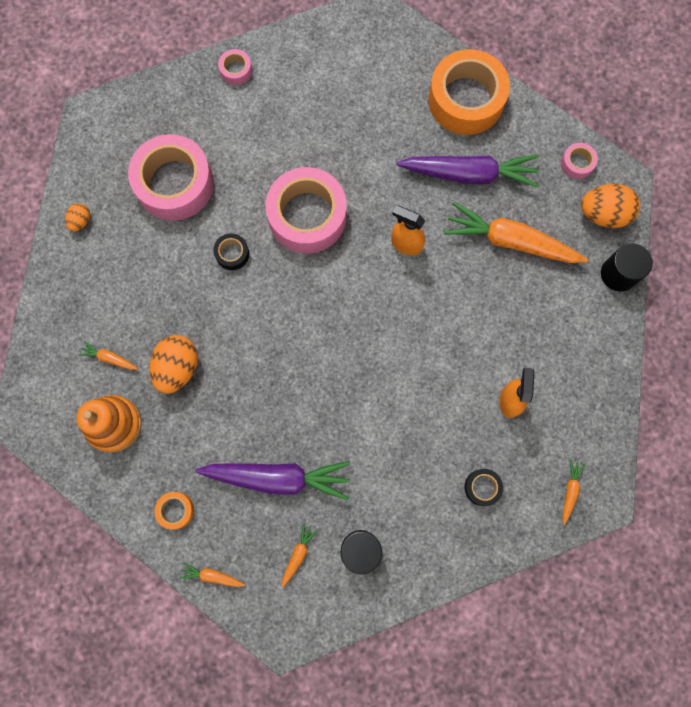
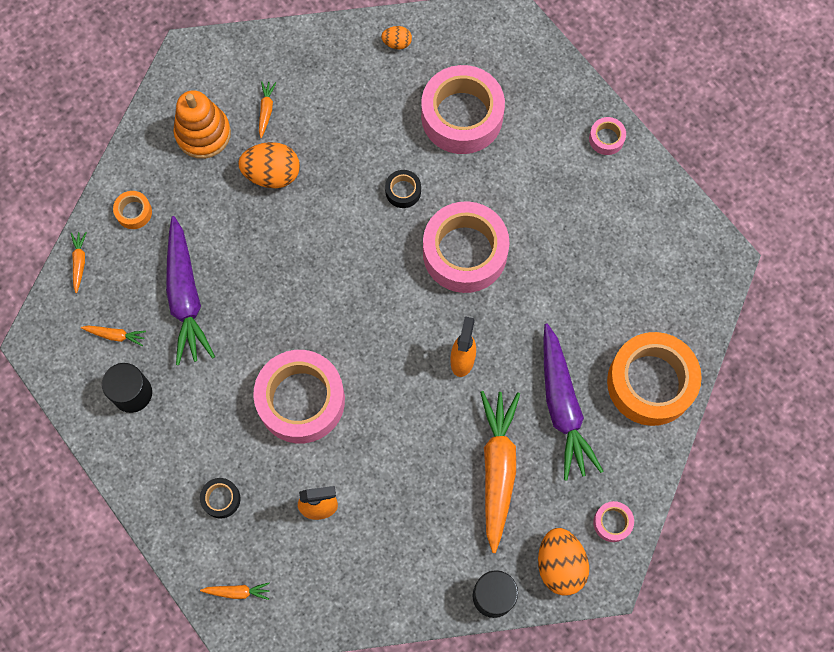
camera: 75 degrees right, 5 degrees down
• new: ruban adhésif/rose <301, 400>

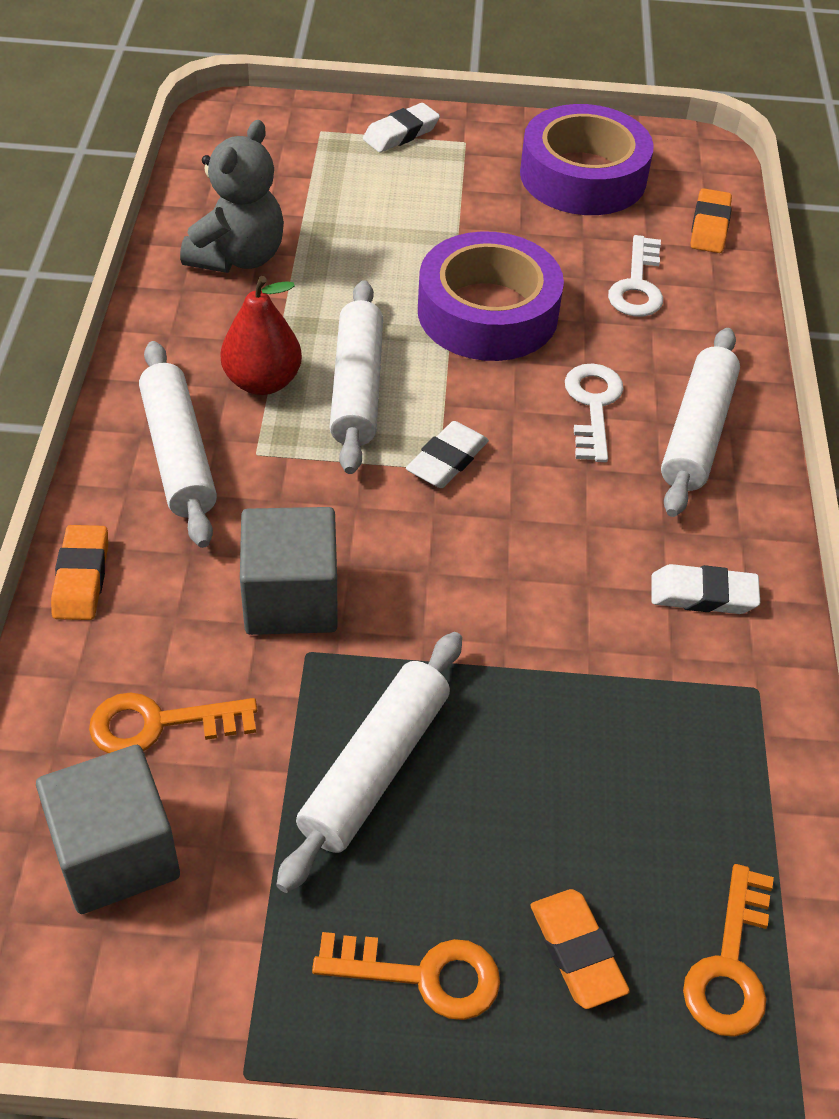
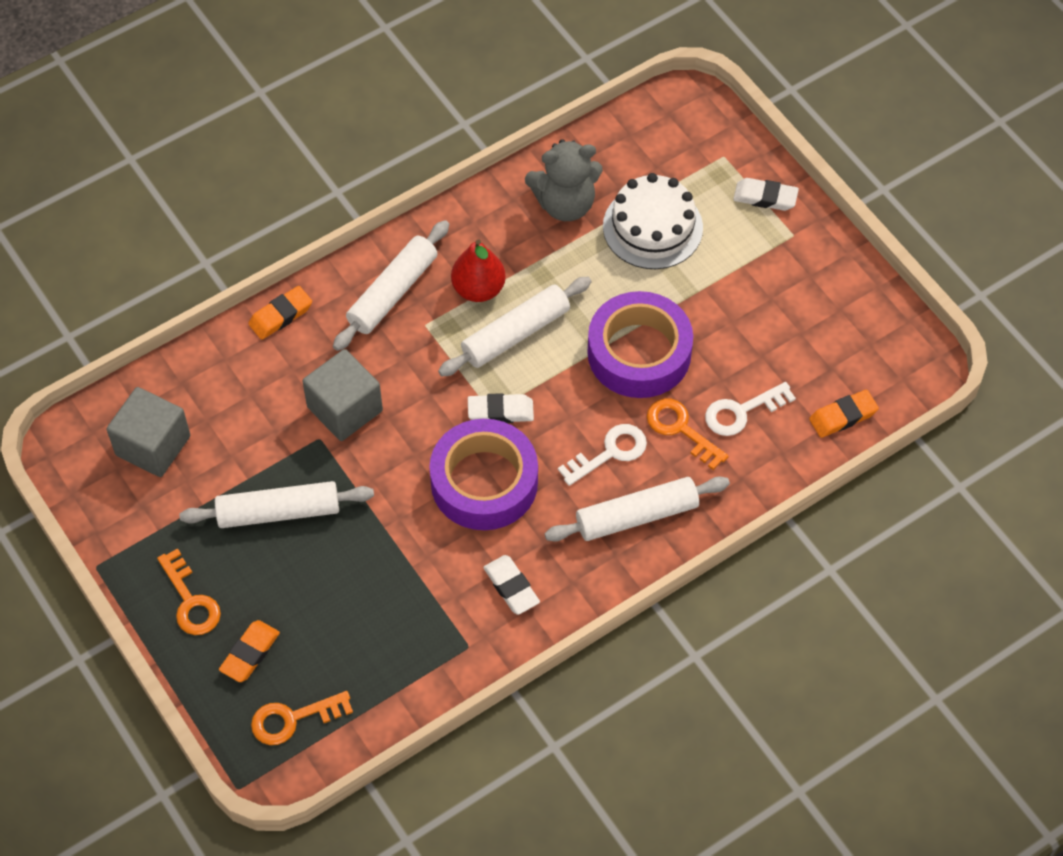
camera: 55 degrees right, 10 degrees up
• new: gâteau/blanc <652, 227>
• shifted: clé/orange <159, 724> to <680, 429>
• shifted: ruban adhésif/violet <583, 176> to <484, 482>

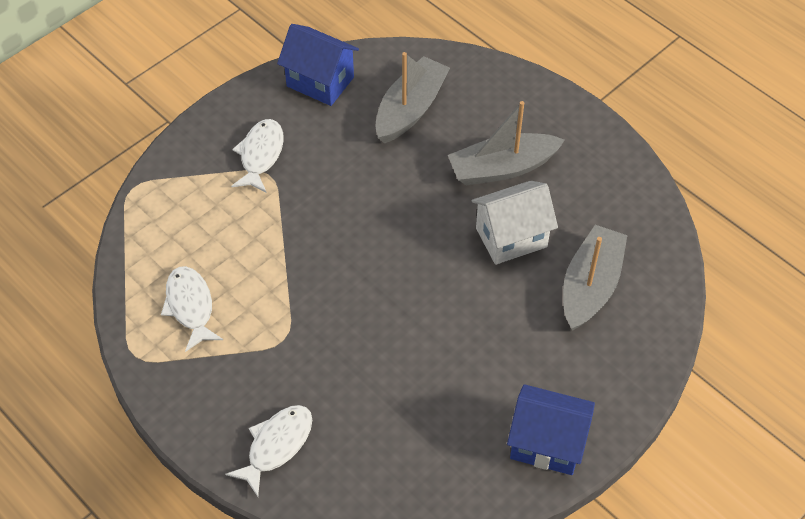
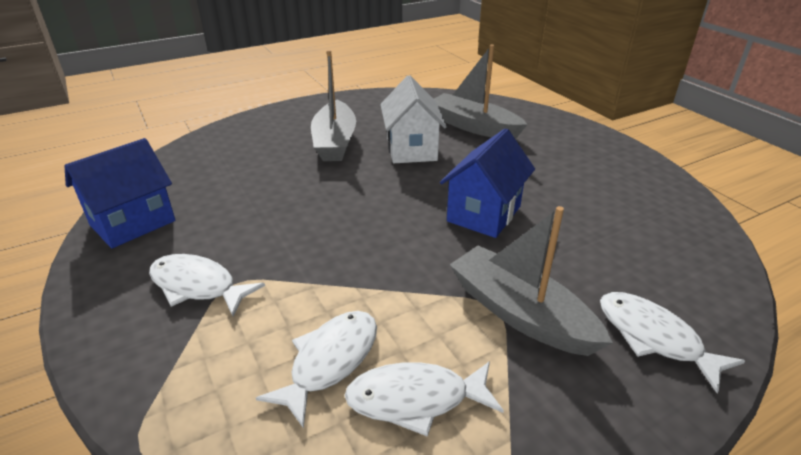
camera: 75 degrees left, 20 degrees down
• new: poisson/blanc <330, 361>
• shifted: bateau/gris <410, 109> to <520, 313>
• shifted: maison/bleu <546, 443> to <484, 214>

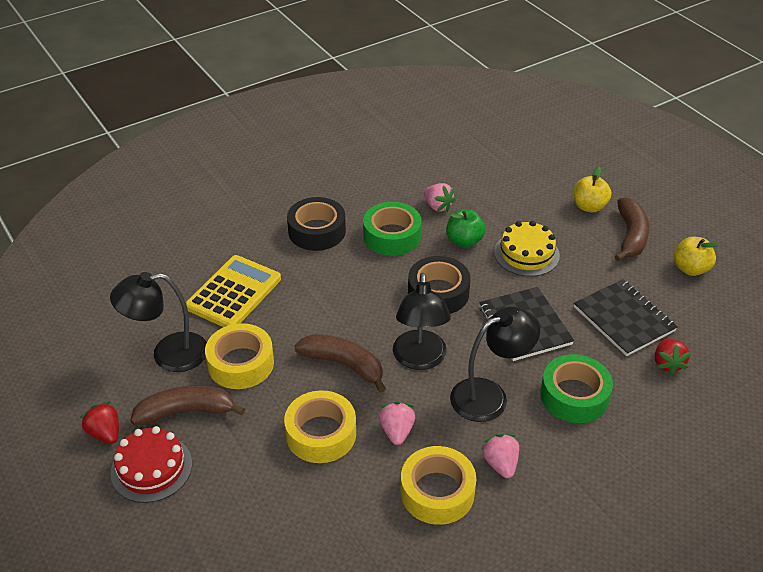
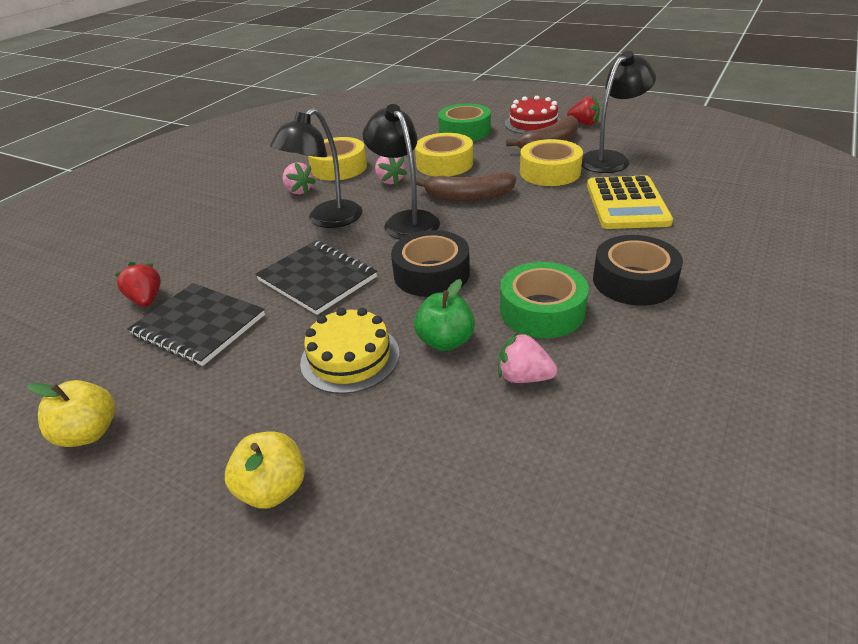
camera: 155 degrees right, 5 degrees down
• gone: banane/marron <630, 236>
• shifted: ruban adhésif/vert <574, 396> to <464, 131>

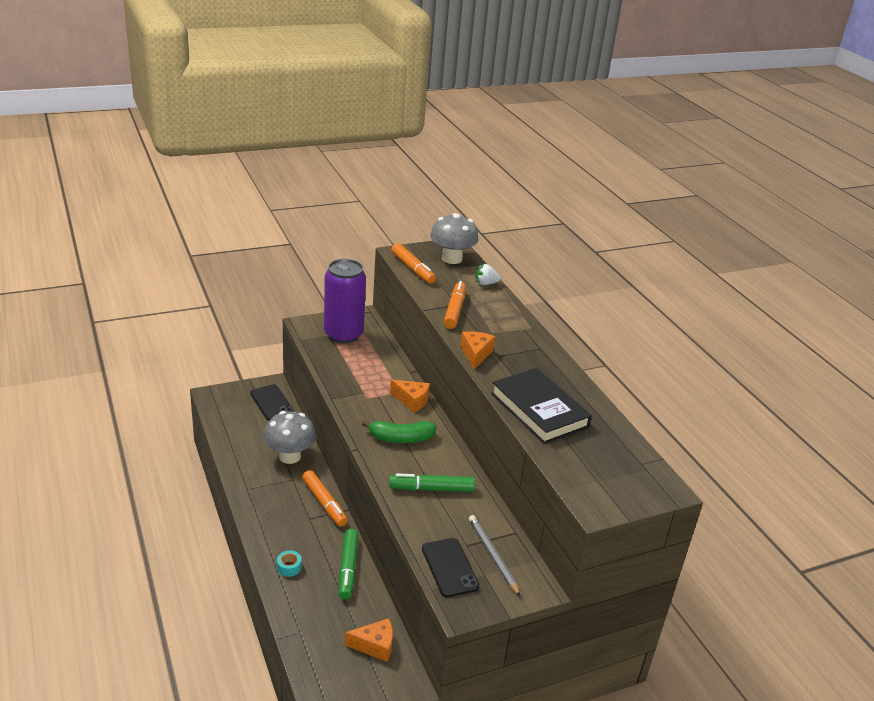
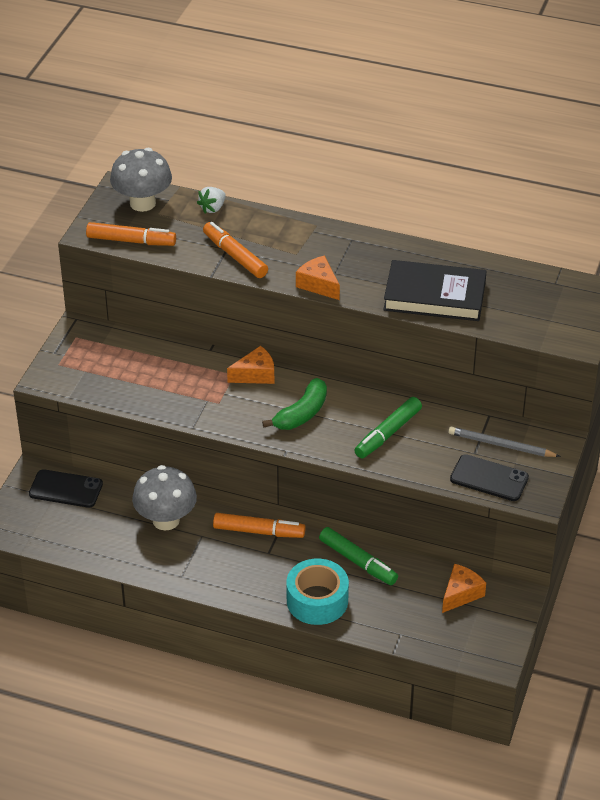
camera: 45 degrees left, 10 degrees up
• gone: canette/violet <343, 334>
• scaled: ruban adhésif/turquoise <289, 567> = <317, 600> x2.26

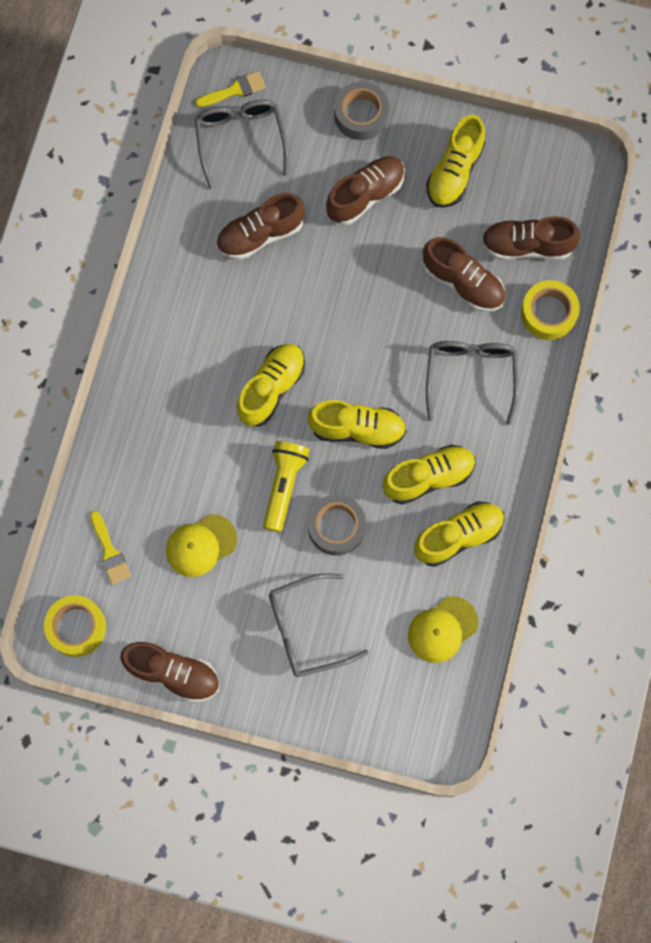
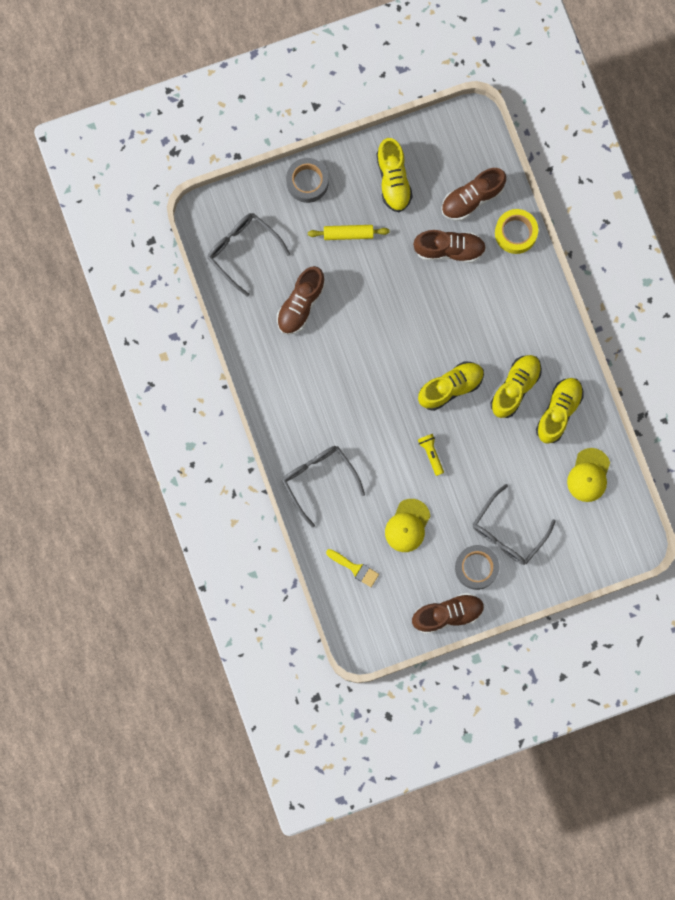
camera: 35 degrees left, 5 degrees up
• gone: ruban adhésif/jaune <76, 627>
• gone: pinceau/jaune <235, 90>
• gone: chaussure/jaune <271, 388>
• shifted: ruban adhésif/gris <336, 527> to <476, 568>
• shifted: lunettes/gris <470, 376> to <319, 480>
• swapped: chaussure/marron <365, 195> to rouleau à pâtisserie/jaune <348, 234>
• scaled: lampe de poche/jaune <283, 486> = <431, 454> x0.63

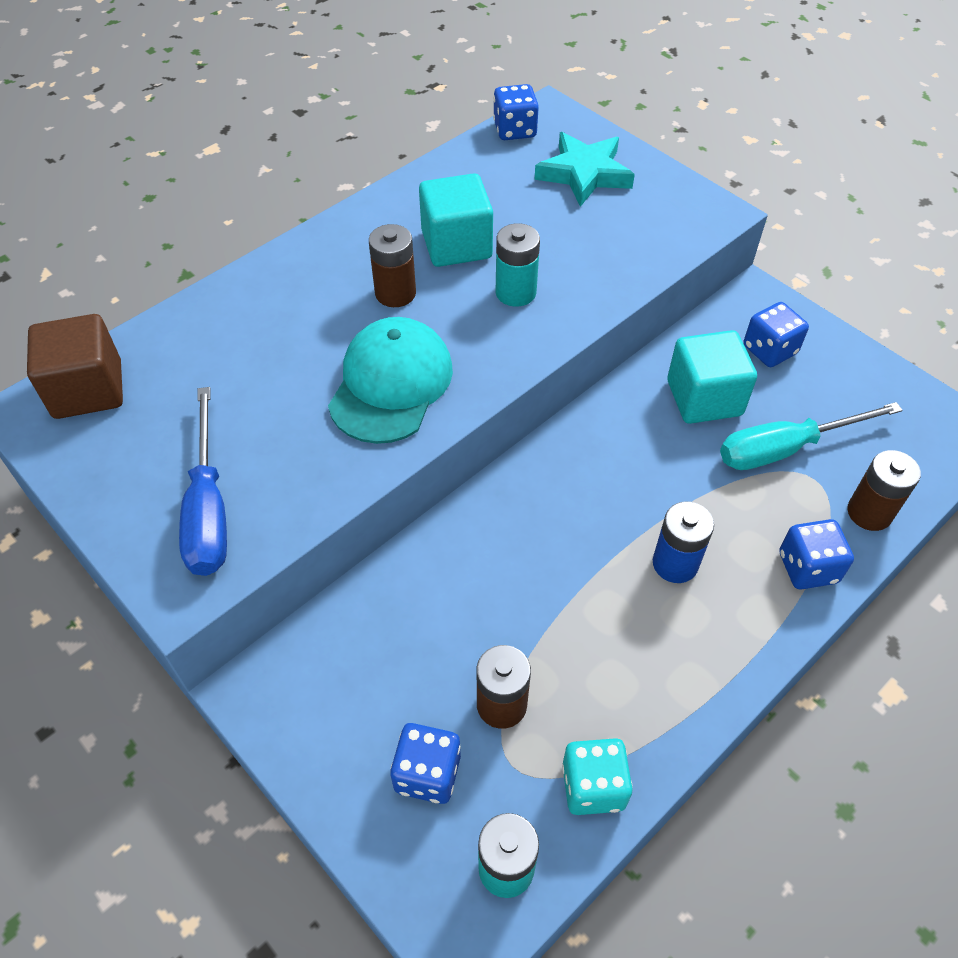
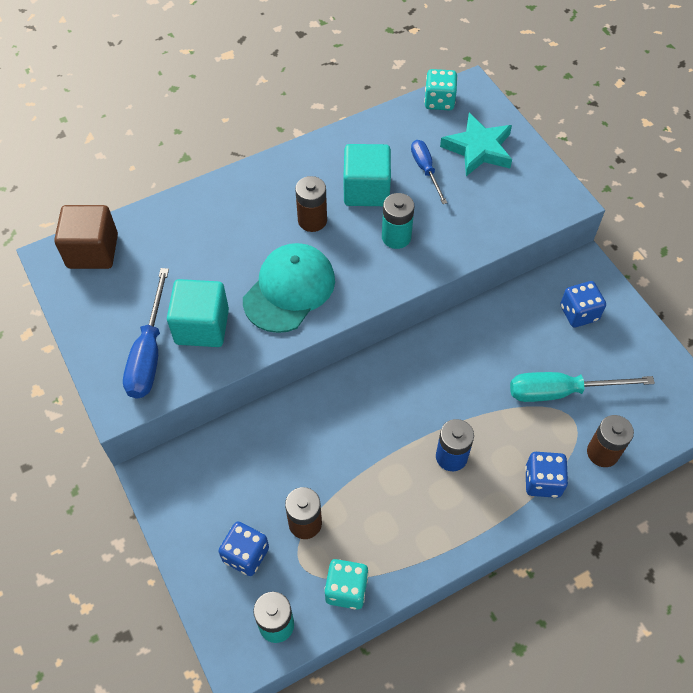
camera: 15 degrees right, 5 degrees up
• new: tournevis/bleu <425, 170>
• shifted: cube/turquoise <704, 398> to <202, 326>
• repainted: dé/bleu <515, 130> to dé/turquoise <439, 101>

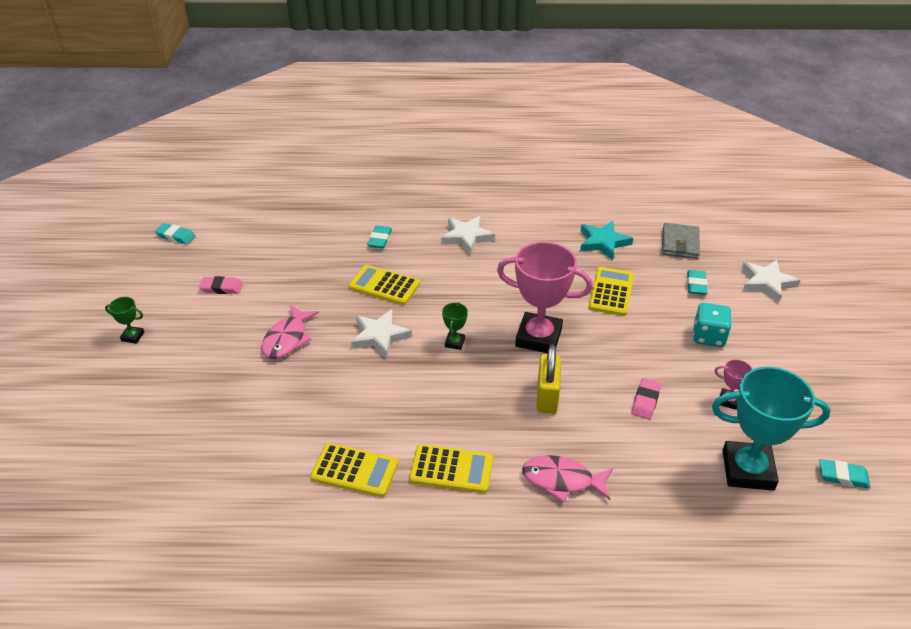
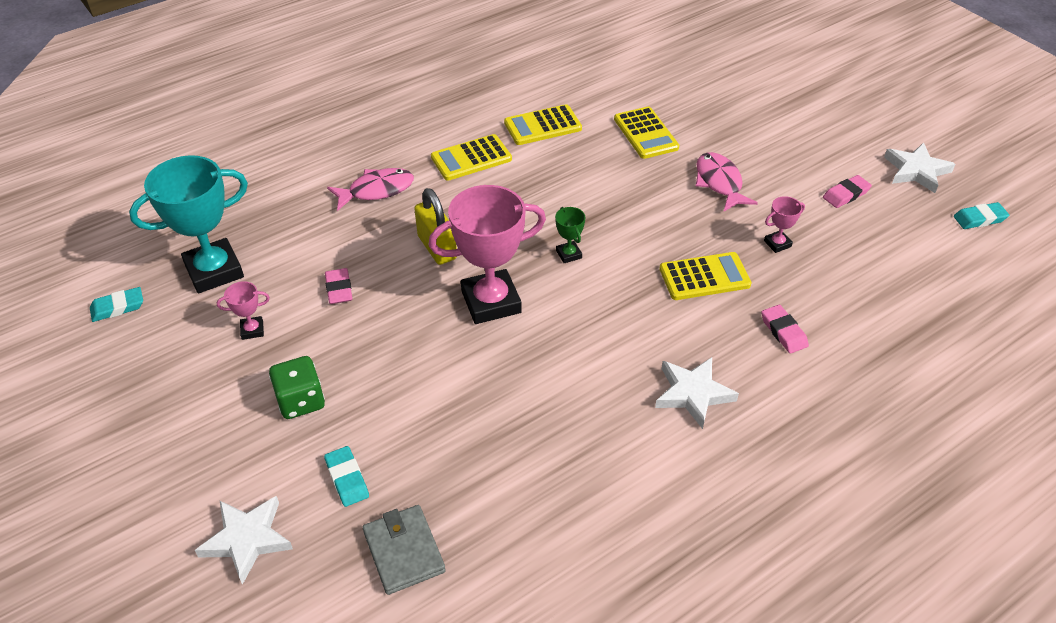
camera: 145 degrees right, 5 degrees up
• gone: trophée/vert <132, 336>
• gone: étoile/turquoise <603, 242>
• new: trophée/rose <777, 244>
• shifted: étoile/blanc <379, 336> to <916, 171>
• shifted: calculatrice/jaune <611, 292> to <645, 133>
• repainted: gomme/turquoise <380, 239> to gomme/rose <783, 332>
• repainted: dé/turquoise <708, 336> to dé/vert <301, 401>

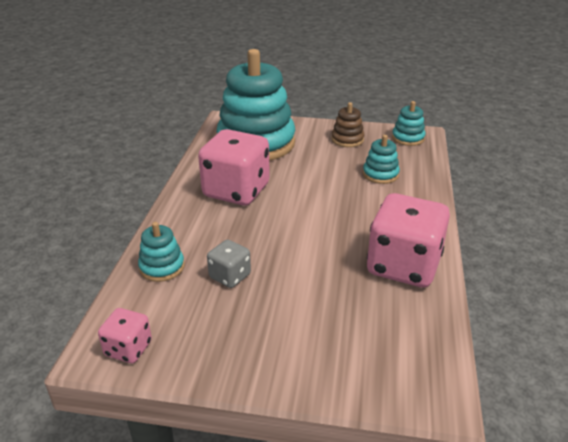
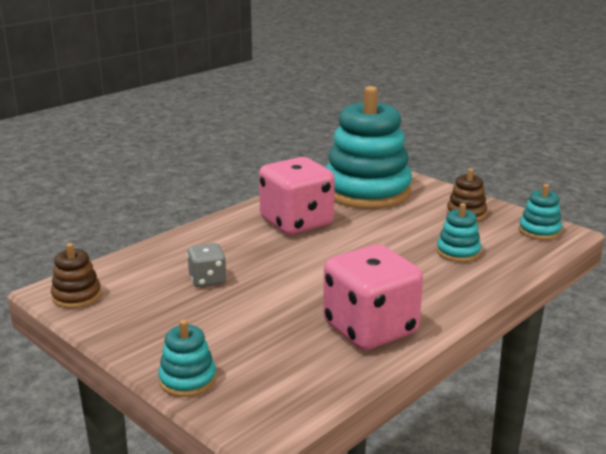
camera: 35 degrees right, 10 degrees down
• shifted: jouet à empiler/turquoise <162, 267> to <187, 380>
• swapped: dé/rose <128, 348> to jouet à empiler/marron <77, 296>

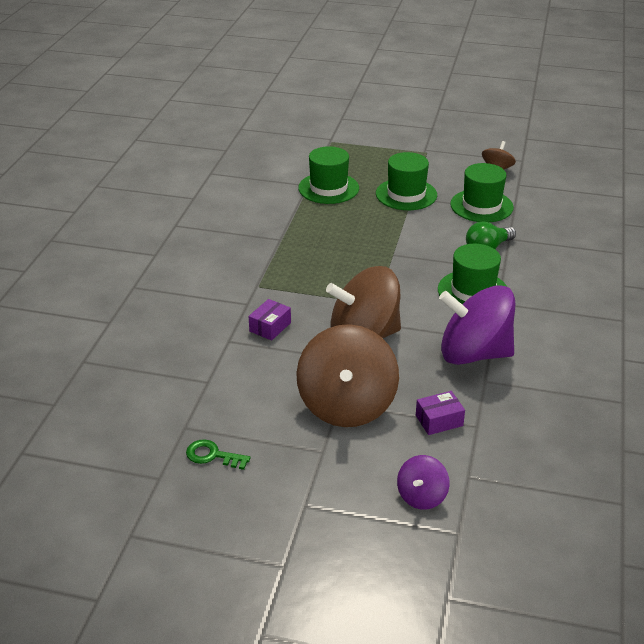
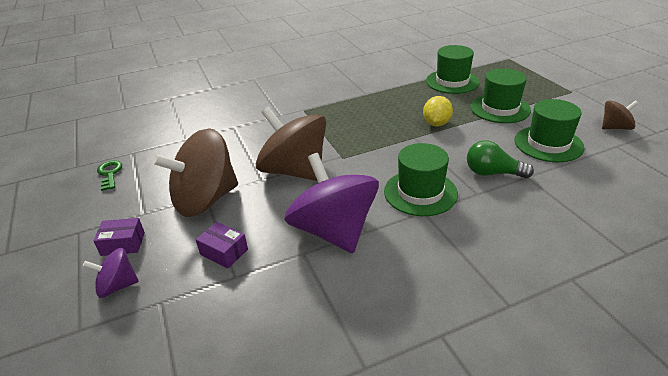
camera: 55 degrees right, 0 degrees up
• new: citron/jaune <436, 124>
• shifted: boîte/violet <270, 327> to <123, 244>

